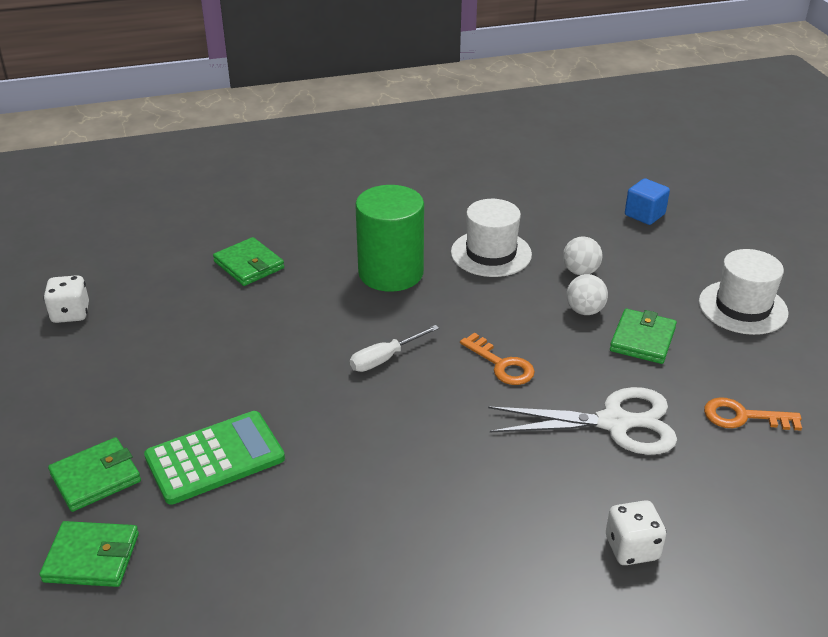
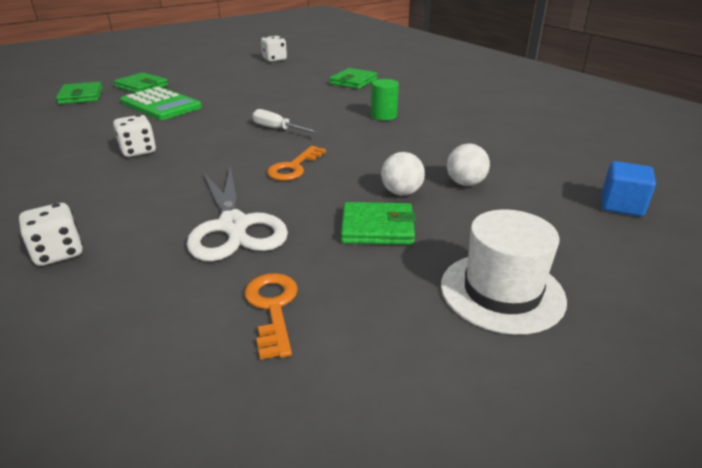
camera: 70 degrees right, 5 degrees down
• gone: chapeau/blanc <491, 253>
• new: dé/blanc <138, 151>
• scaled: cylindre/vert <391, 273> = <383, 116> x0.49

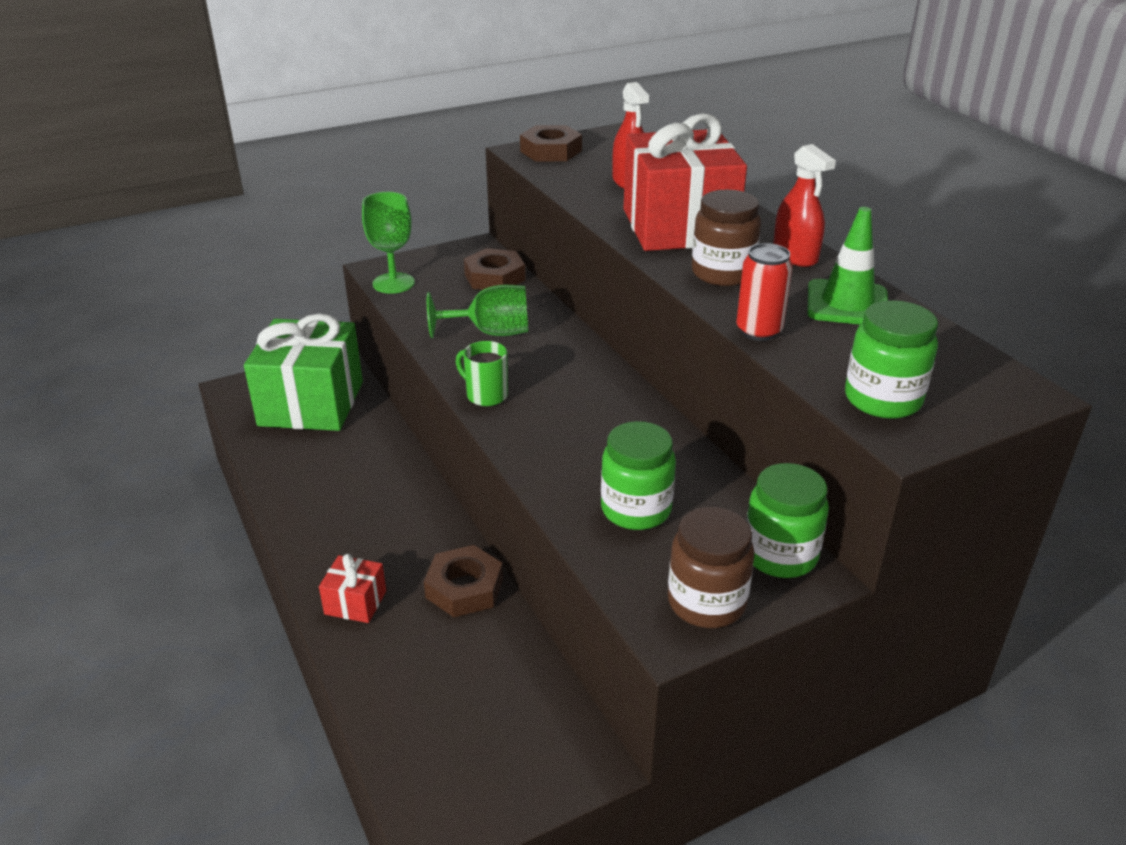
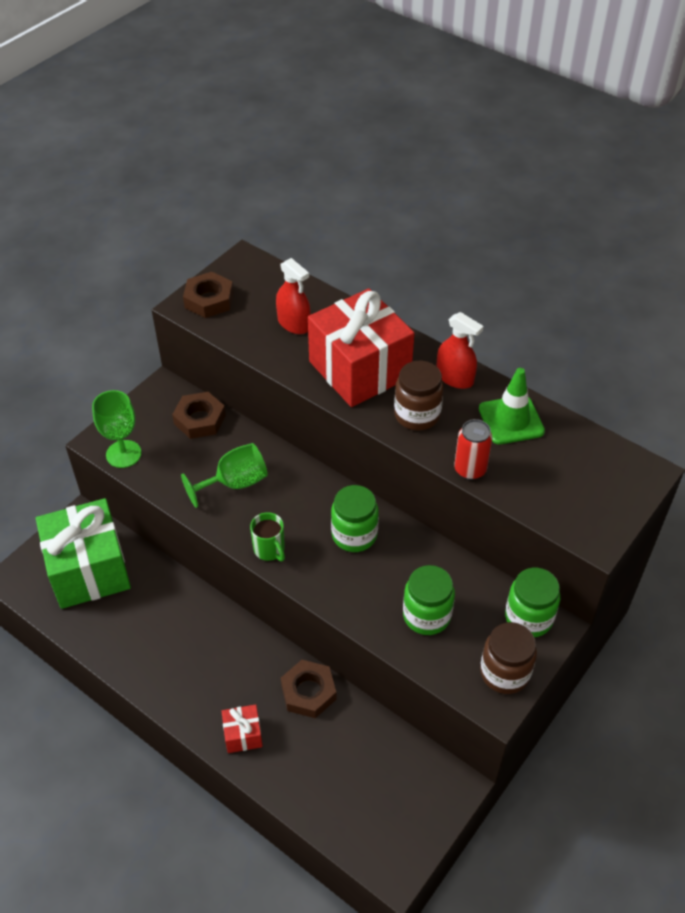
camera: 25 degrees left, 15 degrees up
• shifted: bocal/vert <882, 399> to <354, 535>
• rotated: tasse/vert <485, 395> = <269, 549> 135 degrees counterclockwise

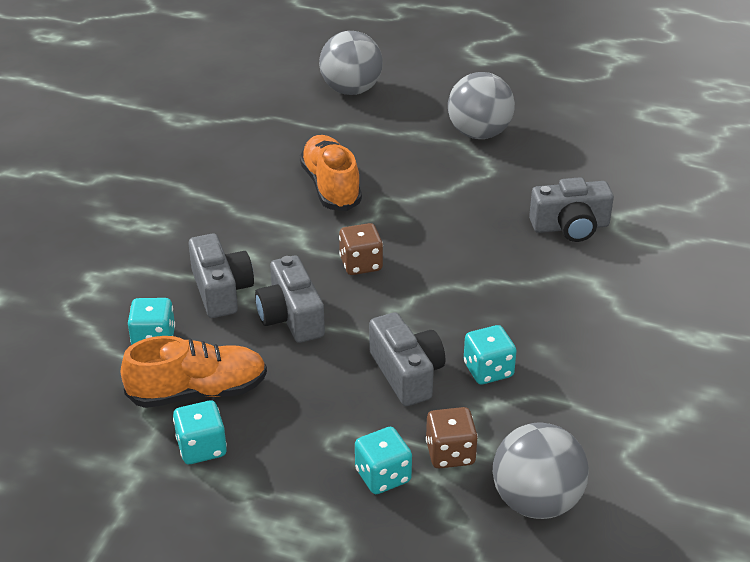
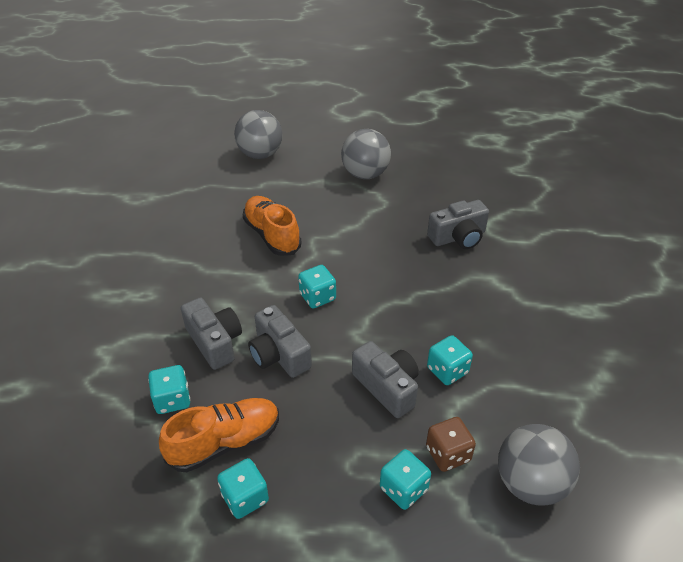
camera: 15 degrees left, 5 degrees up
• repainted: dé/marron <361, 264> to dé/turquoise <317, 297>

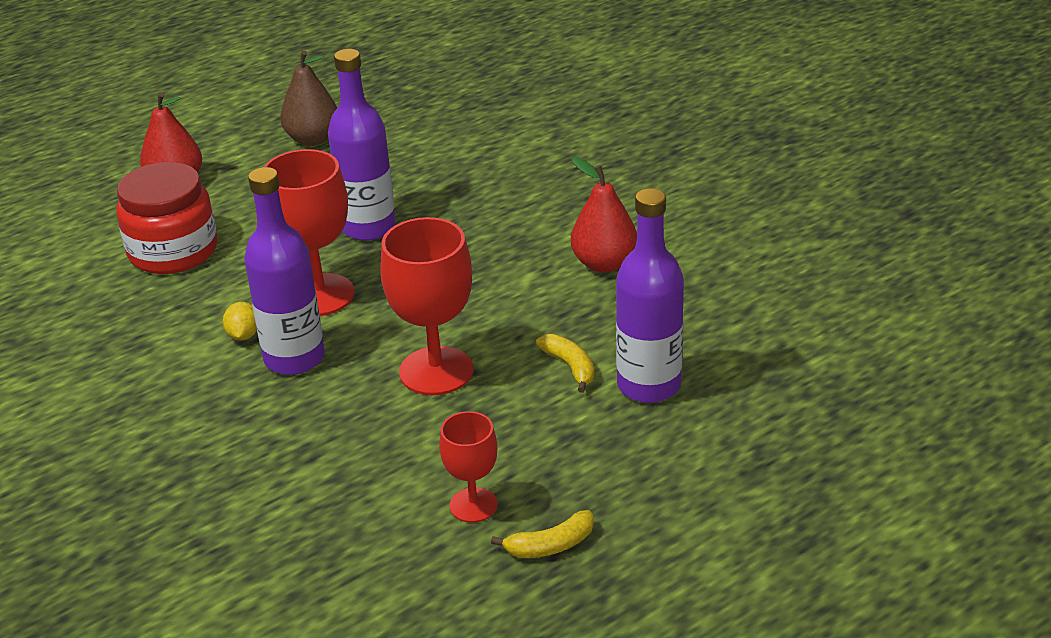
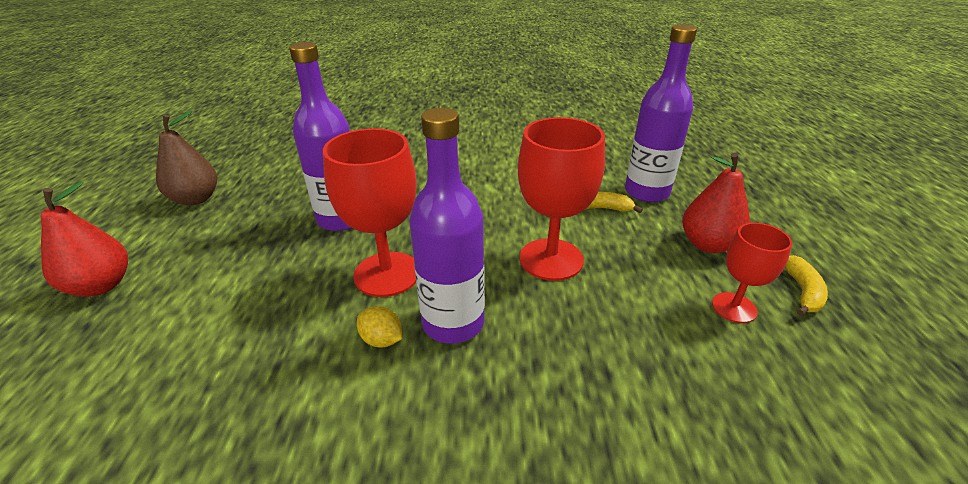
camera: 55 degrees left, 0 degrees up
• gone: bocal/rouge <173, 251>
• shifted: poire/rouge <604, 263> to <708, 244>

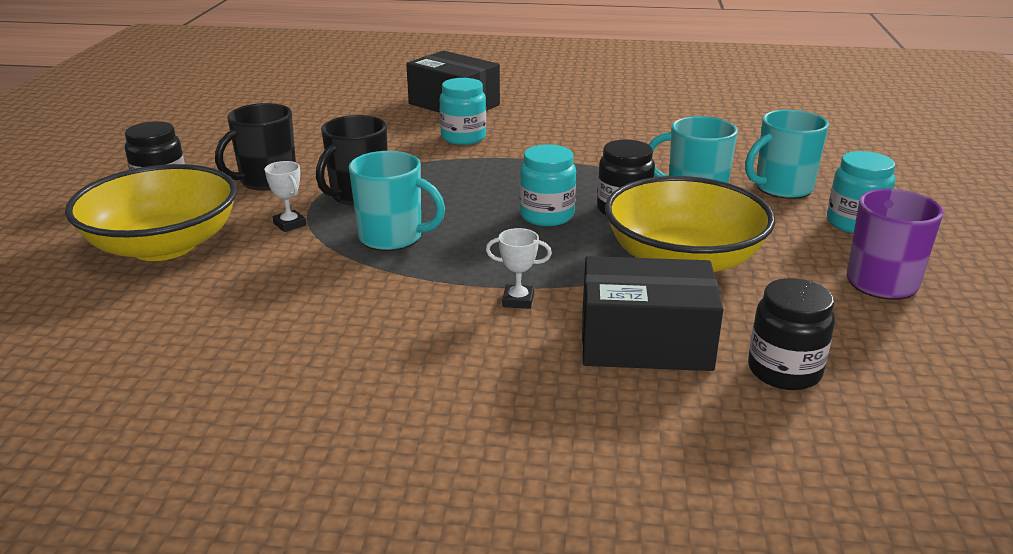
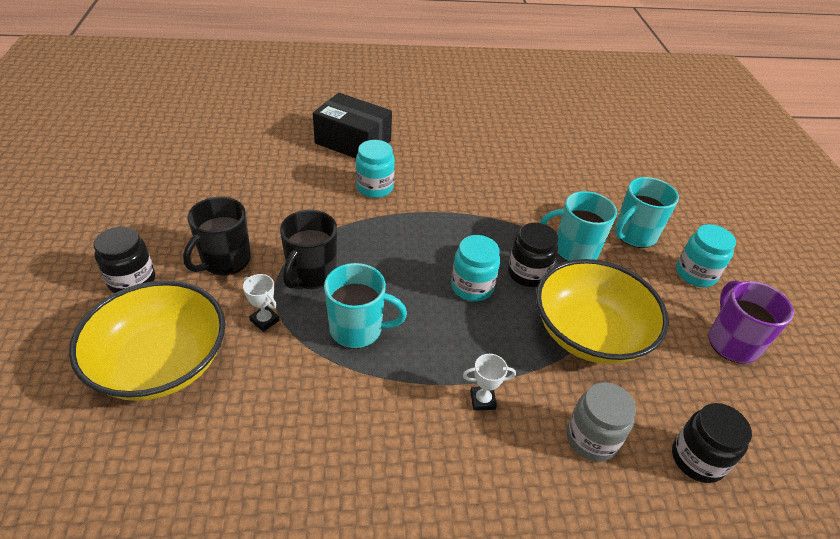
camera: 15 degrees left, 15 degrees up
• swapped: boîte/noir <645, 341> to bocal/gris <591, 438>

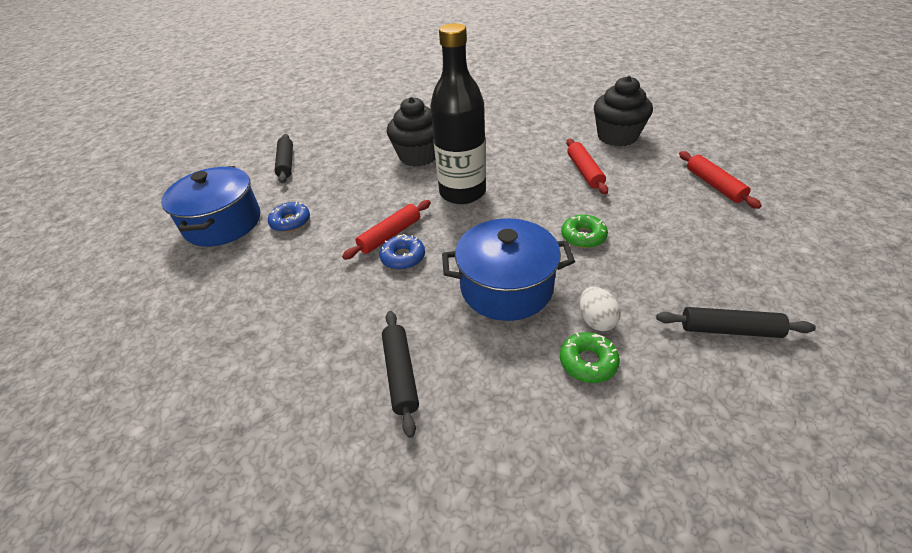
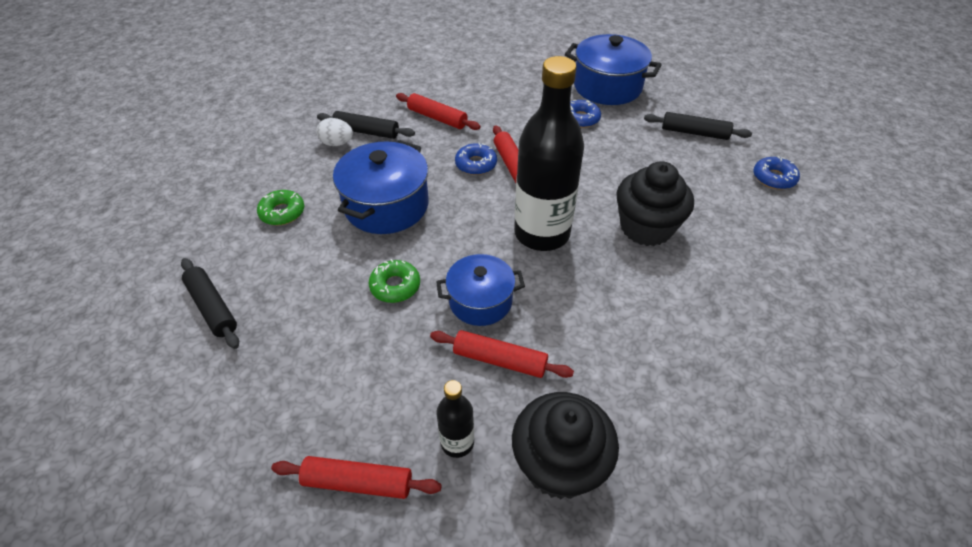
camera: 115 degrees right, 5 degrees up
• new: rouleau à pâtisserie/rouge <437, 118>
• new: marmite/bleu <480, 301>
• new: bouteille/noir <457, 442>
• new: beignet/bleu <773, 178>
• shifted: œuf/blanc <596, 320> to <337, 143>
• rotated: rouleau à pâtisserie/noir <729, 329> = <212, 307> 75 degrees counterclockwise

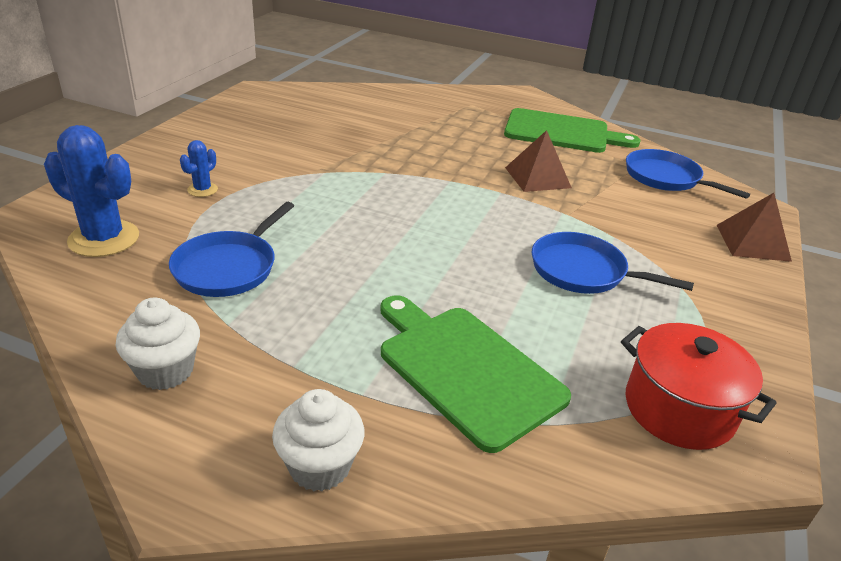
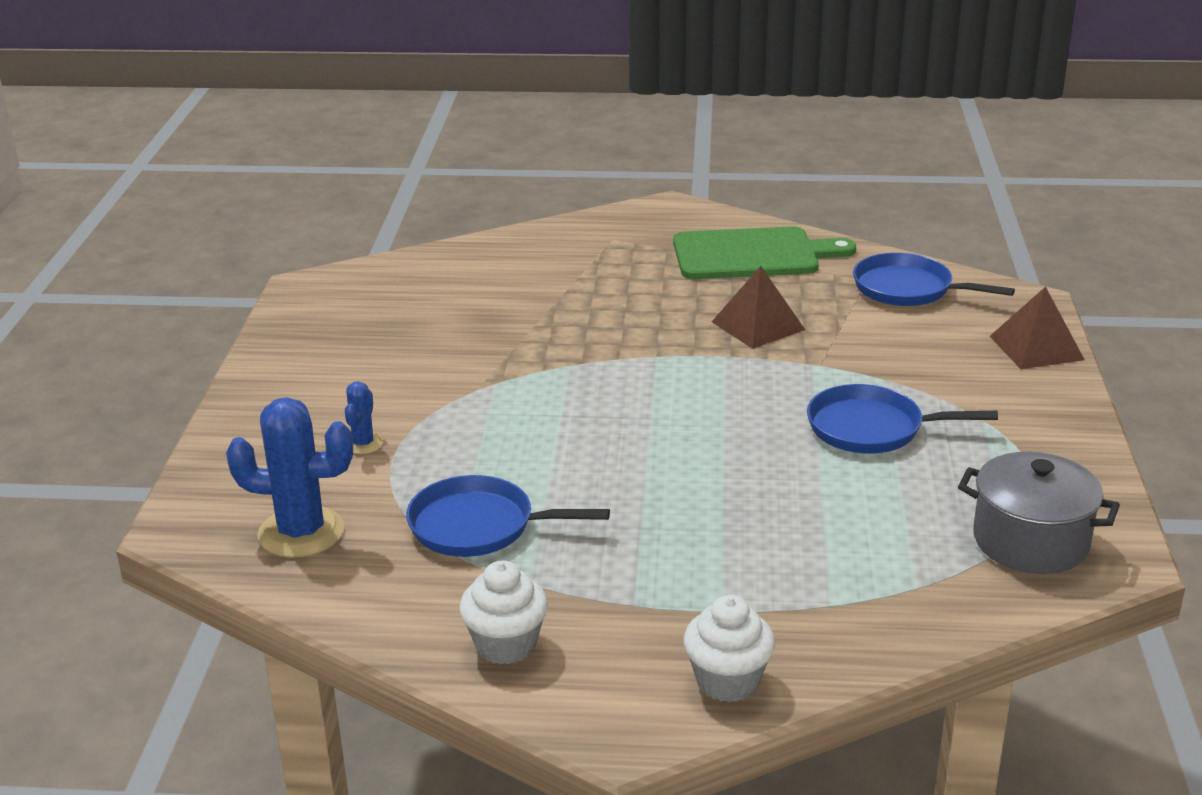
camera: 15 degrees left, 5 degrees down
• gone: planche à découper/vert <466, 369>
• repainted: marmite/rouge <679, 409> to marmite/gris <1030, 541>
• rotated: poêle/bleu <228, 267> = <478, 526> 90 degrees clockwise

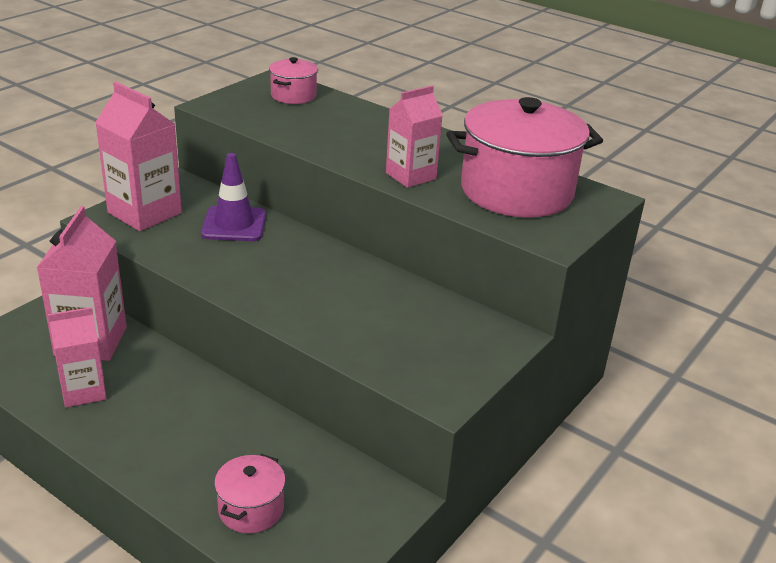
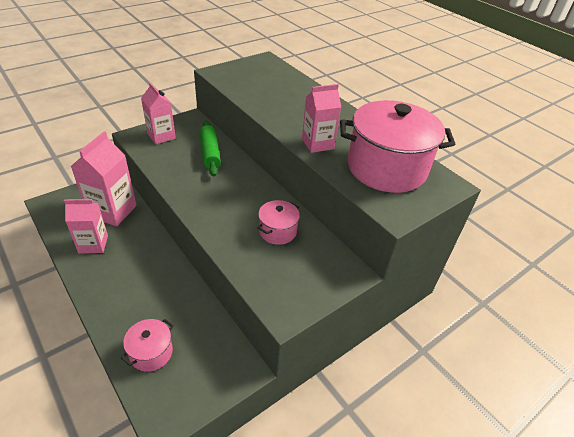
camera: 15 degrees right, 10 degrees up
• shifted: marmite/rose <293, 95> to <277, 231>
• swapped: cône de chantier/violet <234, 224> to rouleau à pâtisserie/vert <210, 153>
• scaled: brique de lait/rose <144, 213> = <161, 136> x0.66

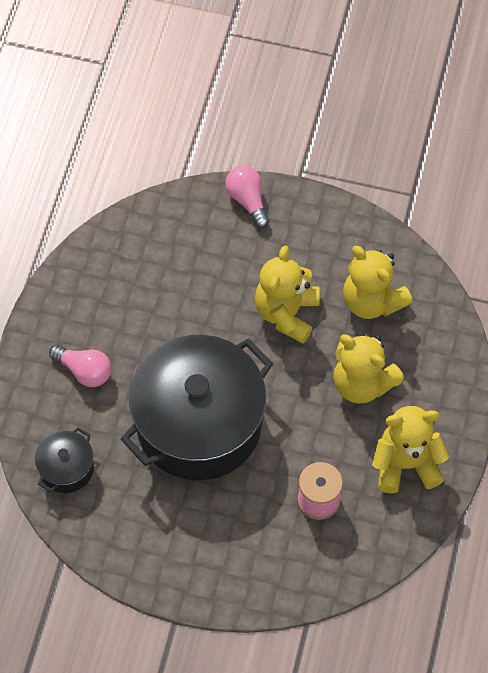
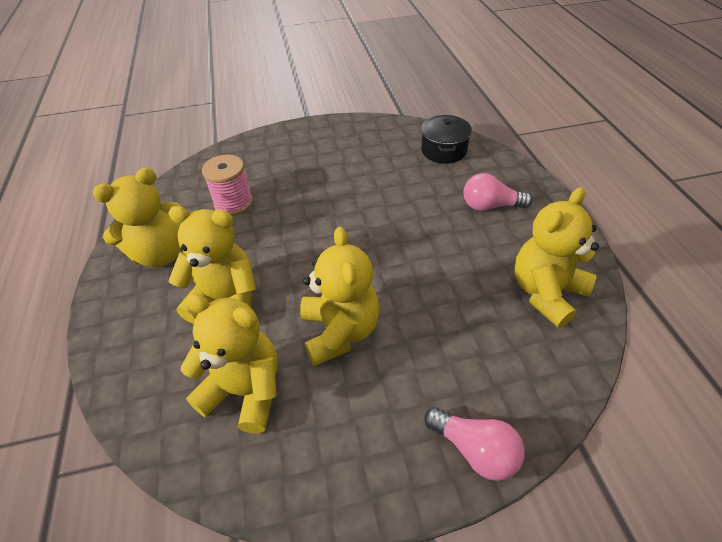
camera: 155 degrees right, 15 degrees down
• gone: marmite/noir <199, 424>
• new: ours en peluche/jaune <546, 293>

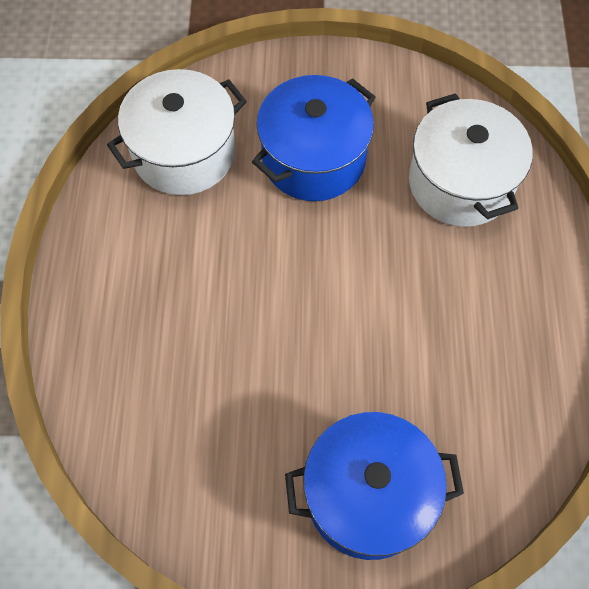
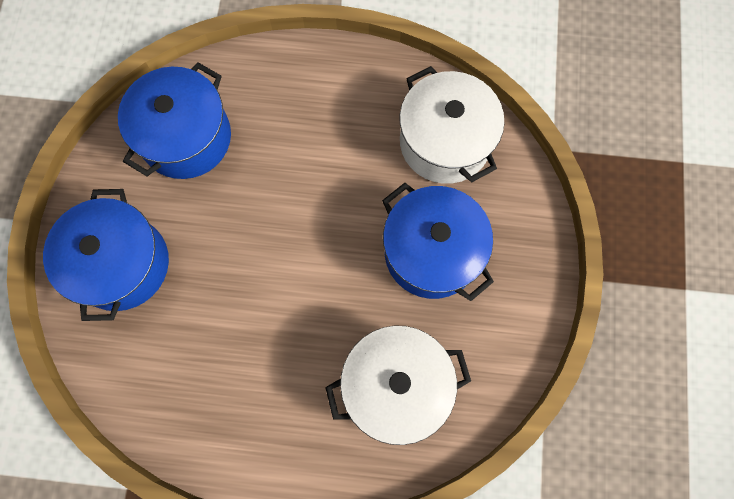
camera: 95 degrees right, 10 degrees up
• new: marmite/bleu <186, 138>

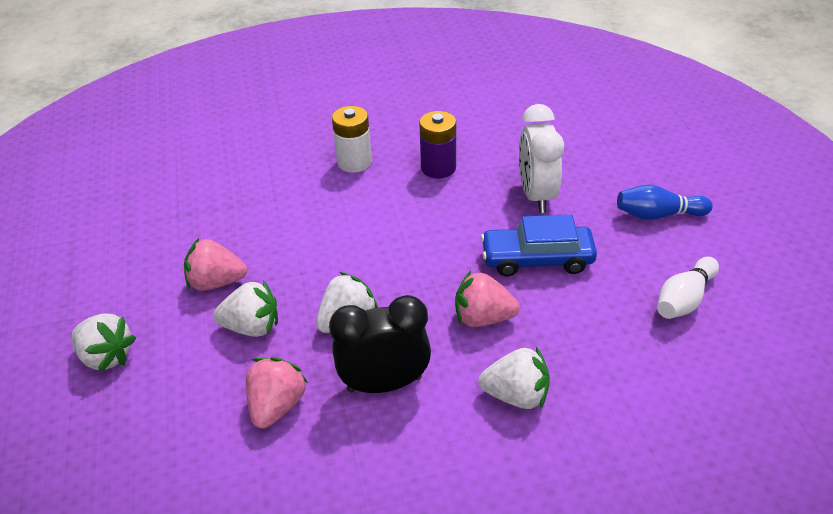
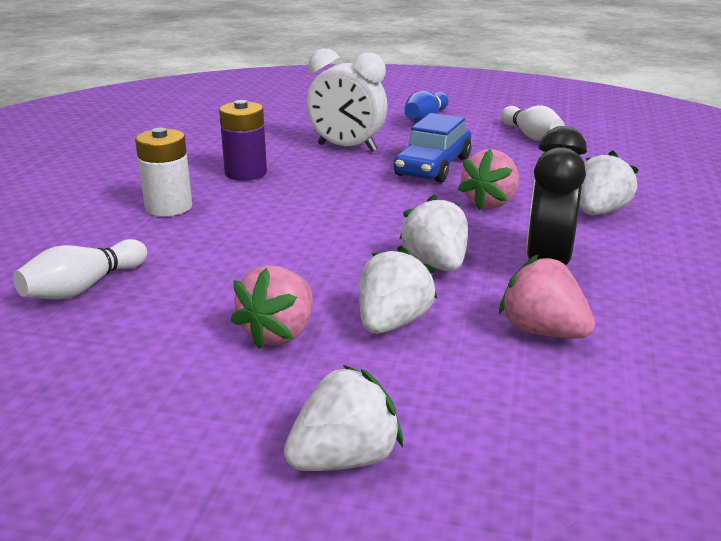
camera: 65 degrees left, 15 degrees down
• new: quille/blanc <83, 287>

